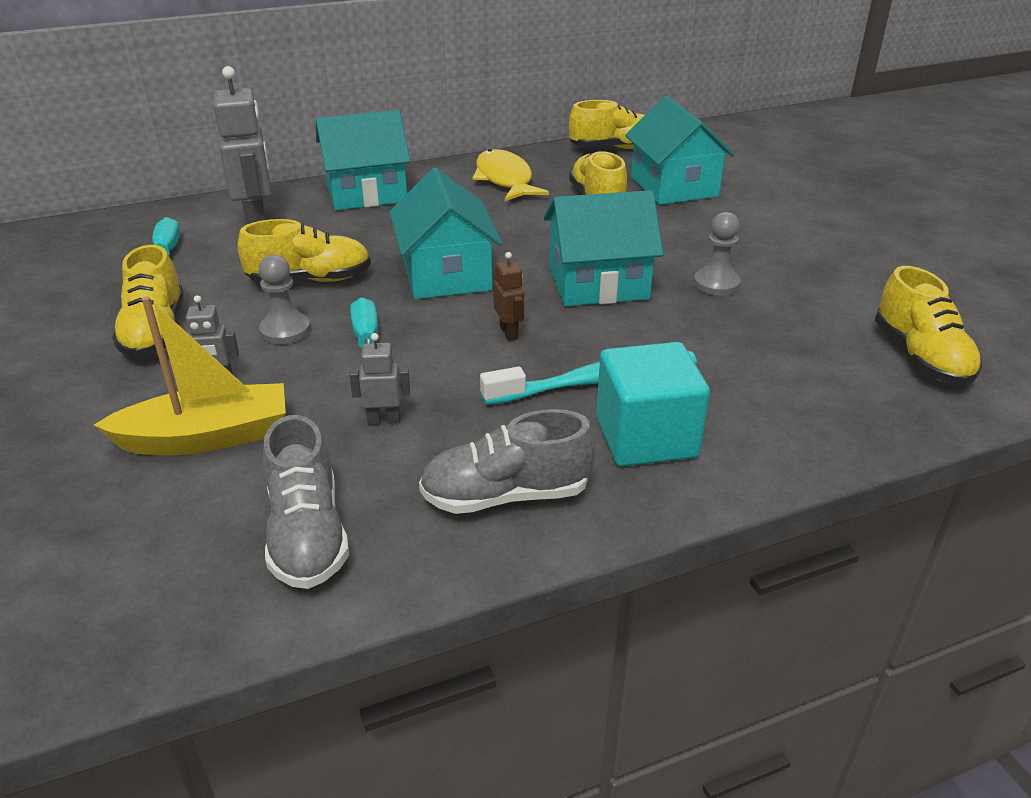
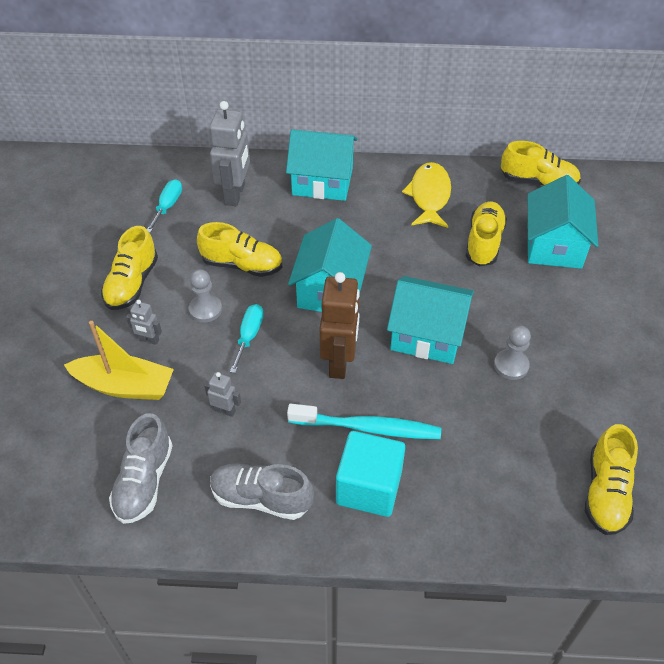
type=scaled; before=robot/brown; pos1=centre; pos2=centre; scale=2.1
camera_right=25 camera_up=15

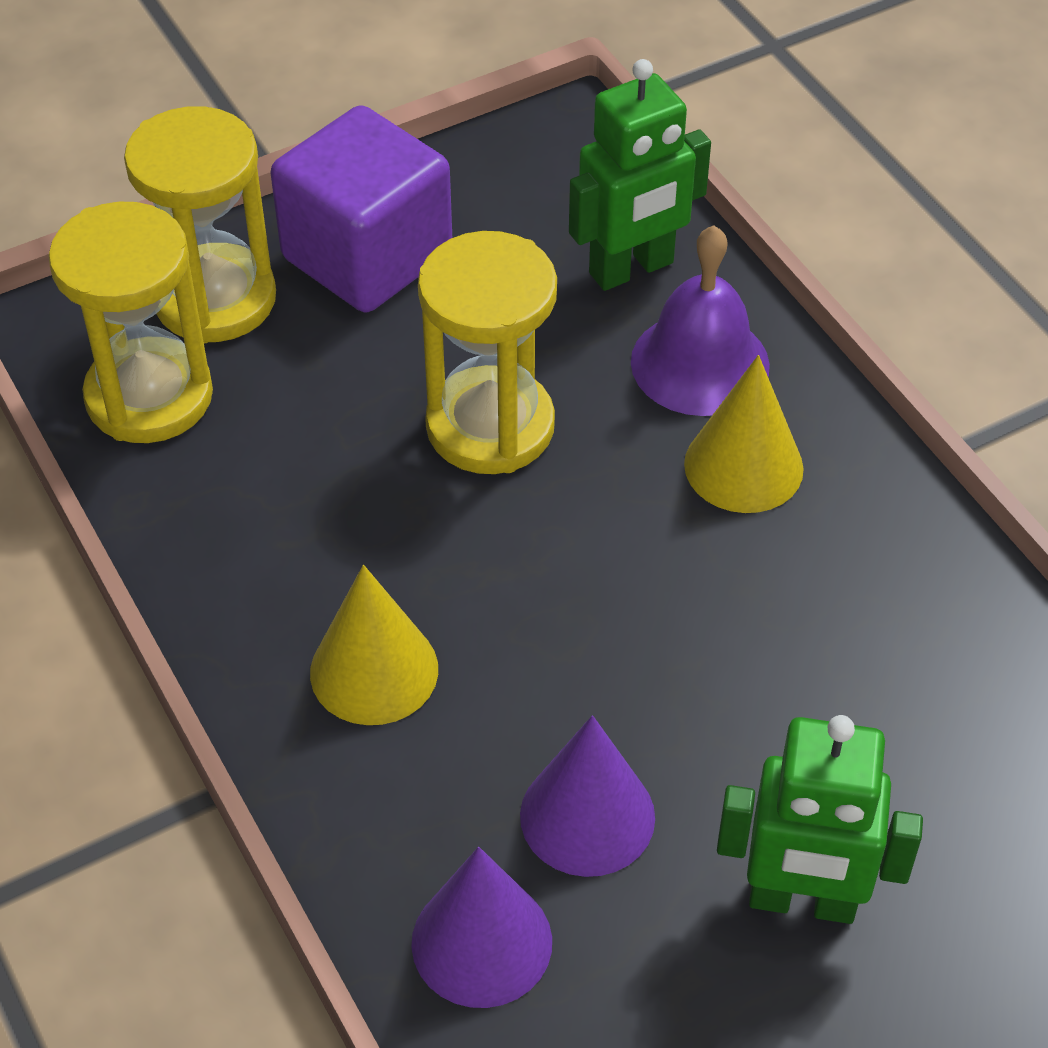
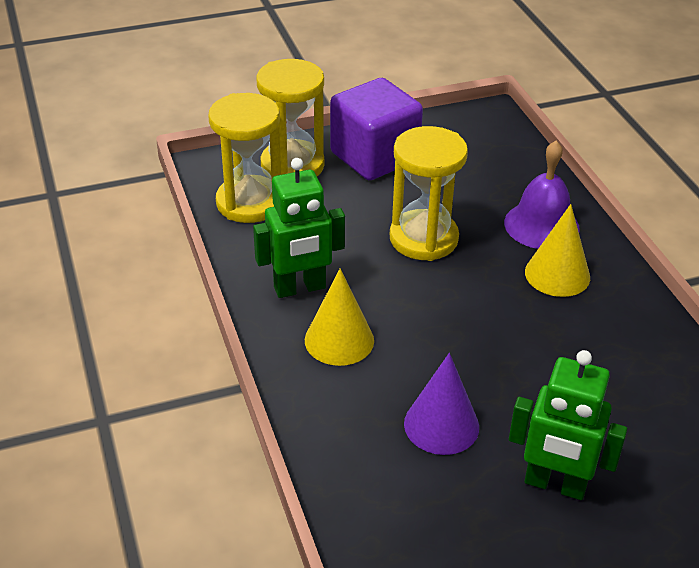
type=gone; before=cone/purple (no. 1 from left); pos1=bottom centre
type=shifted; before=robot/green (no. 1 from left); pos1=top centre; pos2=centre
camera_right=10 camera_up=-10

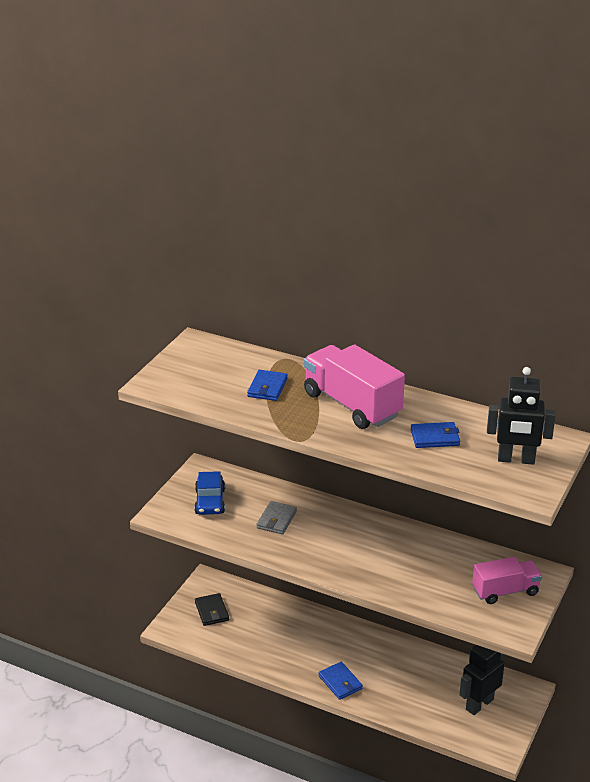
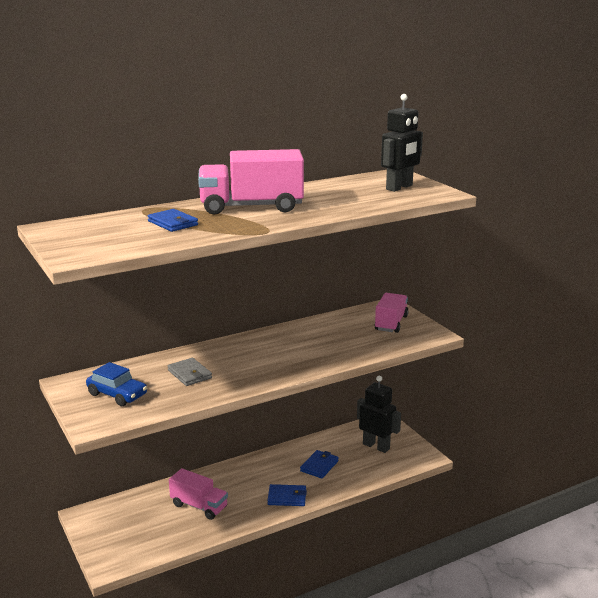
type=gone; before=wallet/black; pos1=bottom centre
type=shifted; before=wallet/blue (no. 3 from left); pos1=middle right; pos2=bottom centre
type=rotated; before=robot/black (no. 1 from left); pos1=bottom right; pos2=bottom centre; turn=135
type=new; after=truck/pink (no. 1 from left); pos2=bottom left
camera_right=-55 camera_up=-10

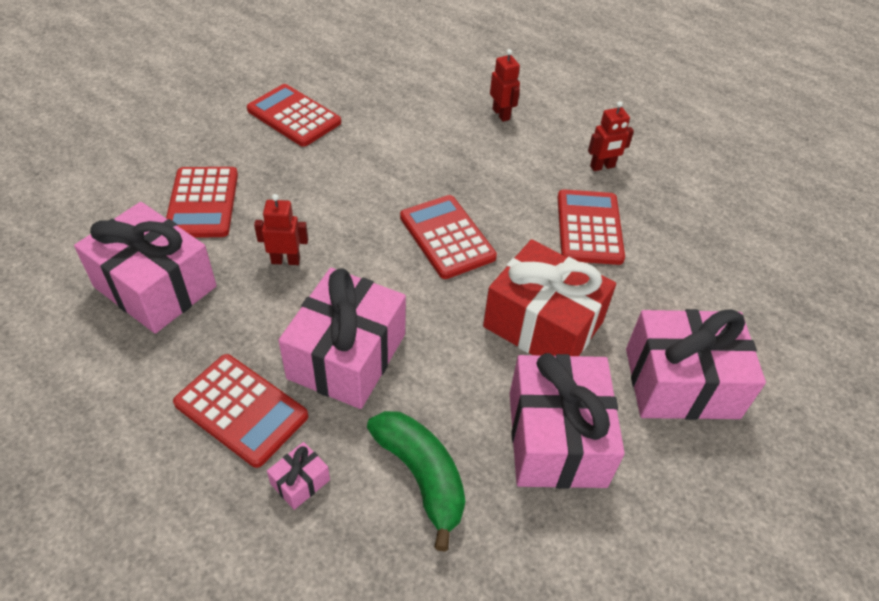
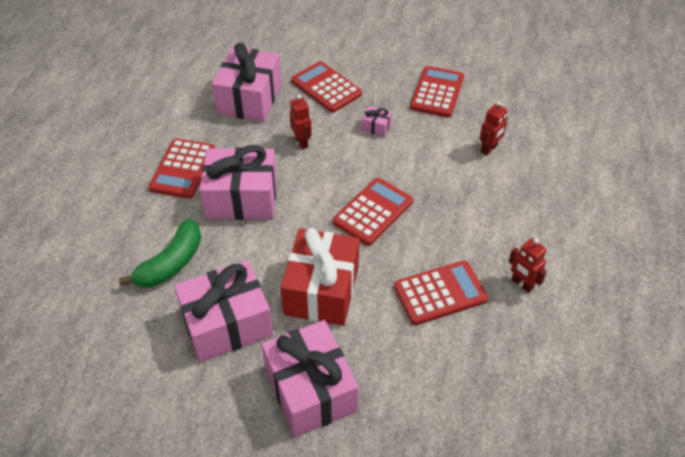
type=rotated; before=calculator/red (no. 1 from left in the first image); pos1=middle left; pos2=top centre; turn=75
type=shifted; before=gift/pink (no. 2 from left in the first image); after=gift/pink (no. 5 from left); pos1=bottom centre; pos2=top centre
type=shifted; before=robot/red (no. 2 from left); pos1=top centre; pos2=top right
camera_right=70 camera_up=0

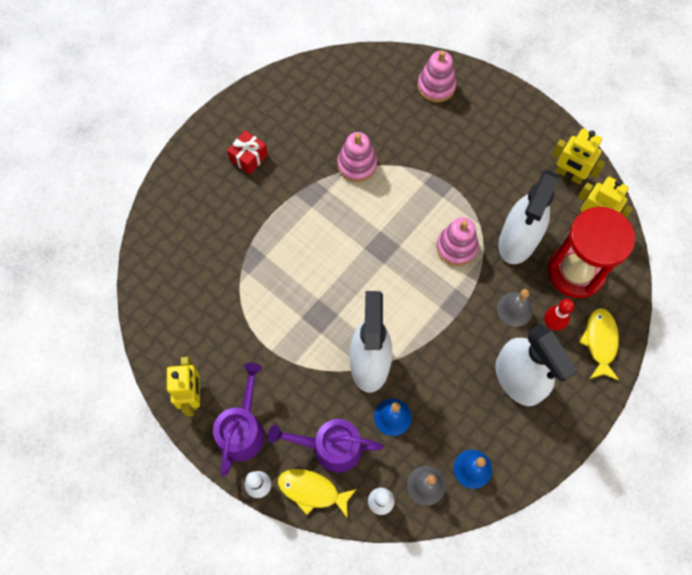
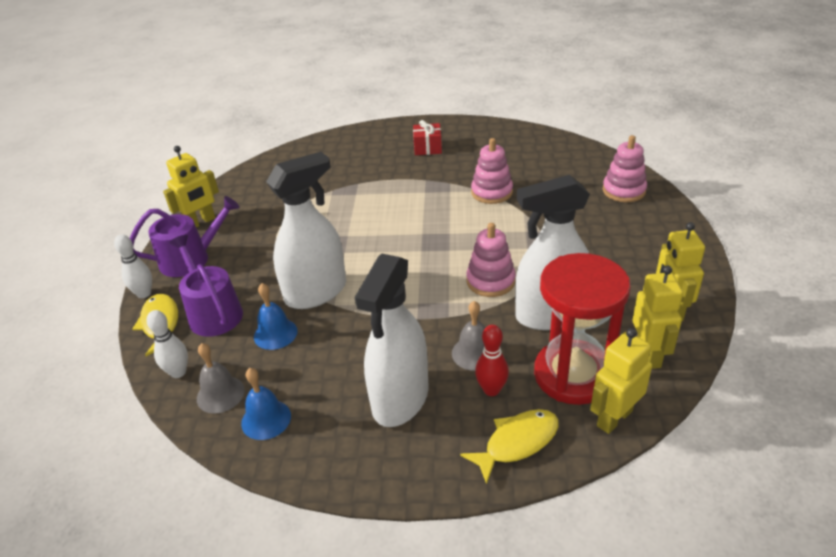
type=new; after=robot/yellow (no. 2 from left); pos2=bottom right
camera_right=55 camera_up=-30

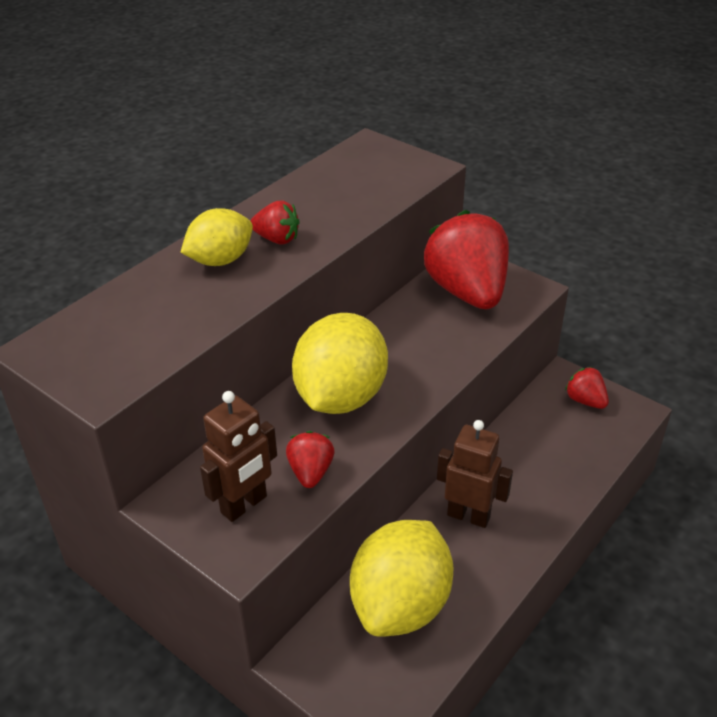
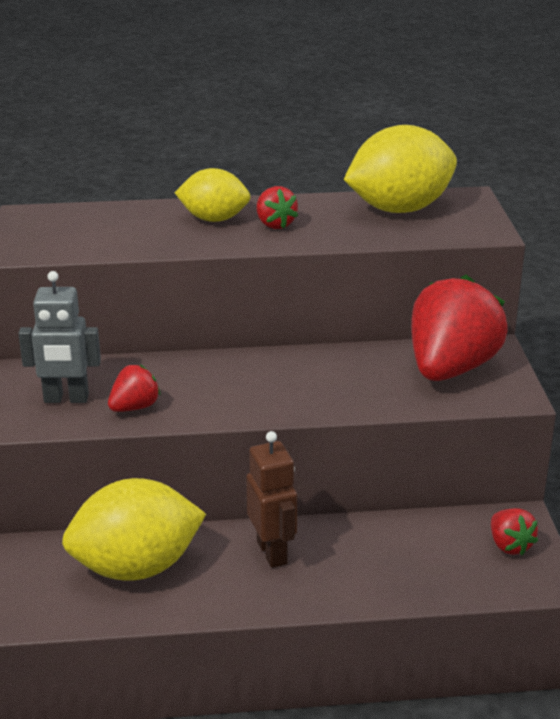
type=repainted; before=robot/brown (no. 1 from left); after=robot/grey; pos1=middle left; pos2=middle left
type=shifted; before=lemon/yellow (no. 2 from left in the first image); after=lemon/yellow (no. 3 from left); pos1=centre; pos2=top right
type=rotated; before=strawberry/red (no. 4 from left); pos1=middle right; pos2=bottom right; turn=150
camera_right=45 camera_up=-10

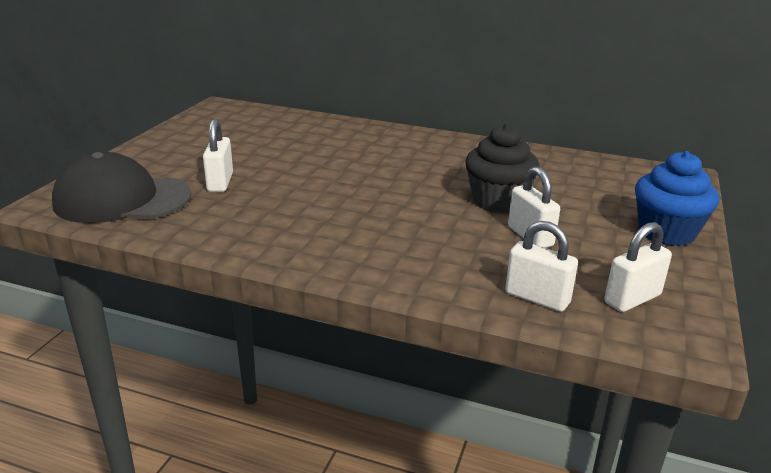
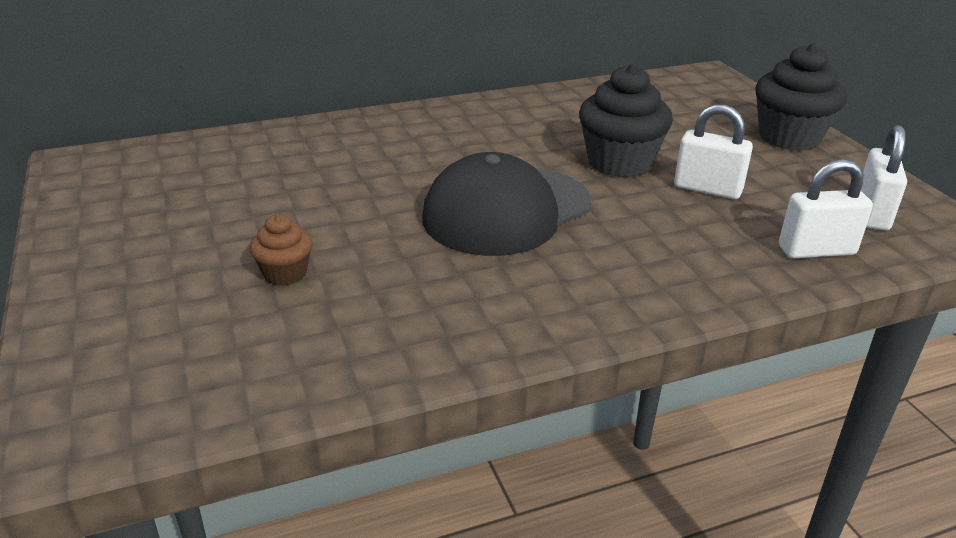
type=shifted; before=cap/black; pos1=middle left; pos2=centre
type=swapped; before=padlock/white (no. 1 from left); after=cupcake/brown; pos1=top left; pos2=middle left
type=repainted; before=cupcake/blue; after=cupcake/black (no. 2 from left); pos1=middle right; pos2=top right
camera_right=-40 camera_up=5

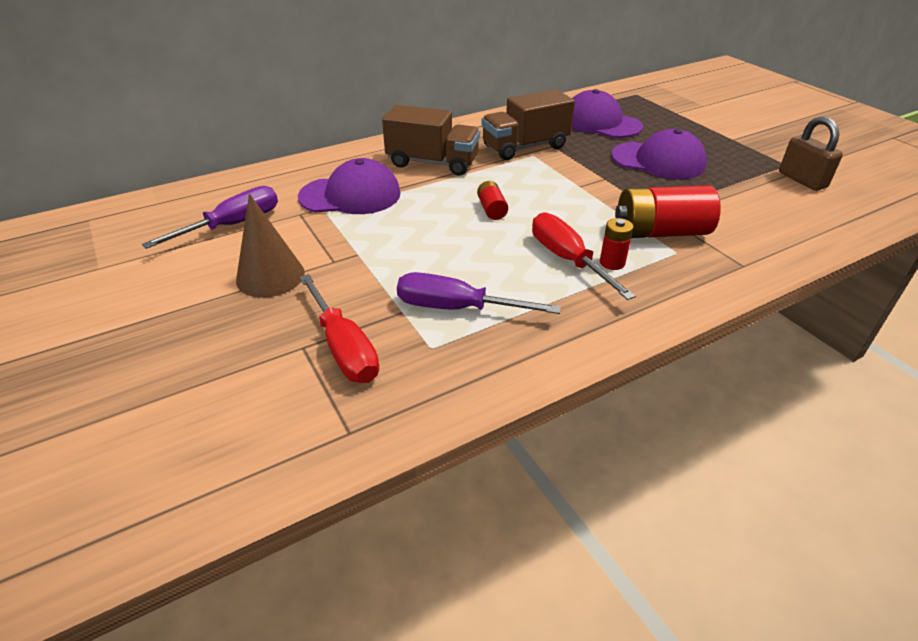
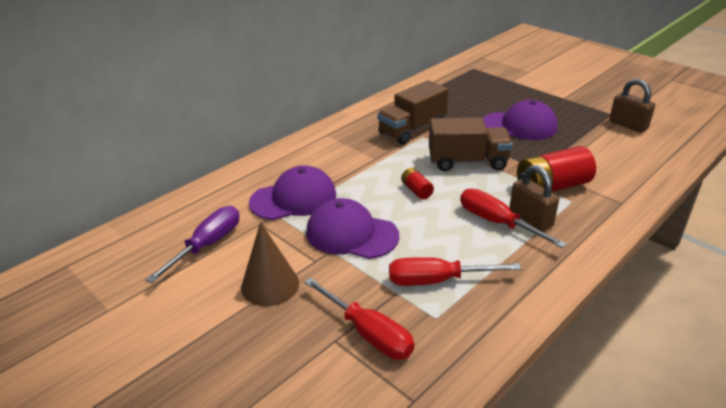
type=shifted; before=truck/brown (no. 1 from left in the first image); after=truck/brown (no. 2 from left); pos1=top centre; pos2=centre
type=repainted; before=screwdriver/purple (no. 2 from left); after=screwdriver/red (no. 2 from left); pos1=centre; pos2=centre
type=shifted; before=cap/purple (no. 2 from left); pos1=top centre; pos2=centre
type=swapped; before=battery/red (no. 2 from left); after=padlock/brown (no. 1 from left); pos1=middle right; pos2=middle right
camera_right=-15 camera_up=-5

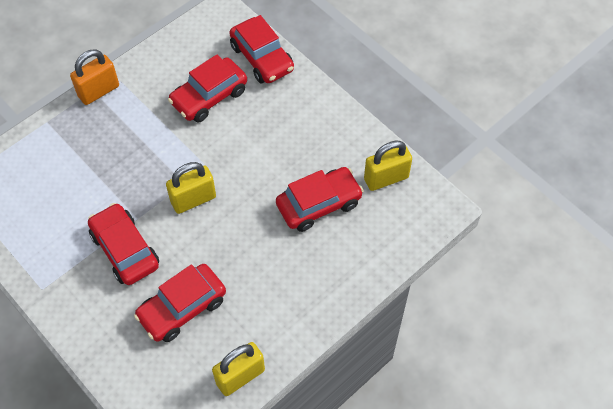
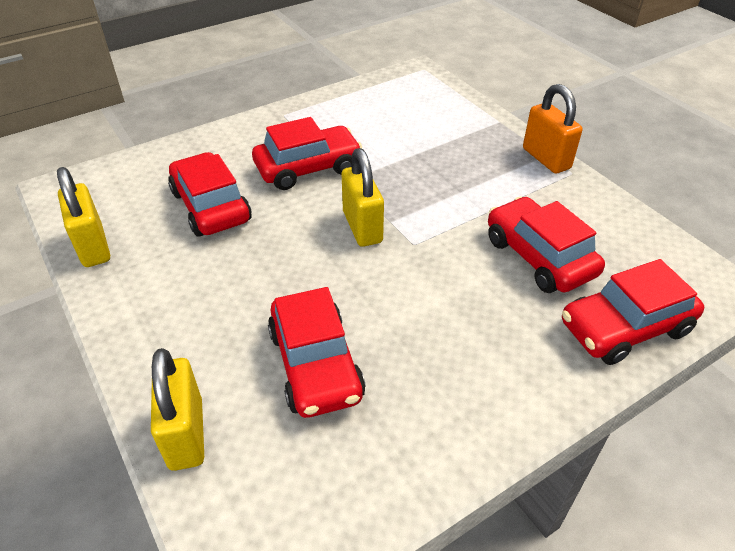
type=shifted; before=padlock/yellow (no. 3 from left in the first image); after=padlock/yellow (no. 2 from left); pos1=centre; pos2=bottom left
camera_right=100 camera_up=-15

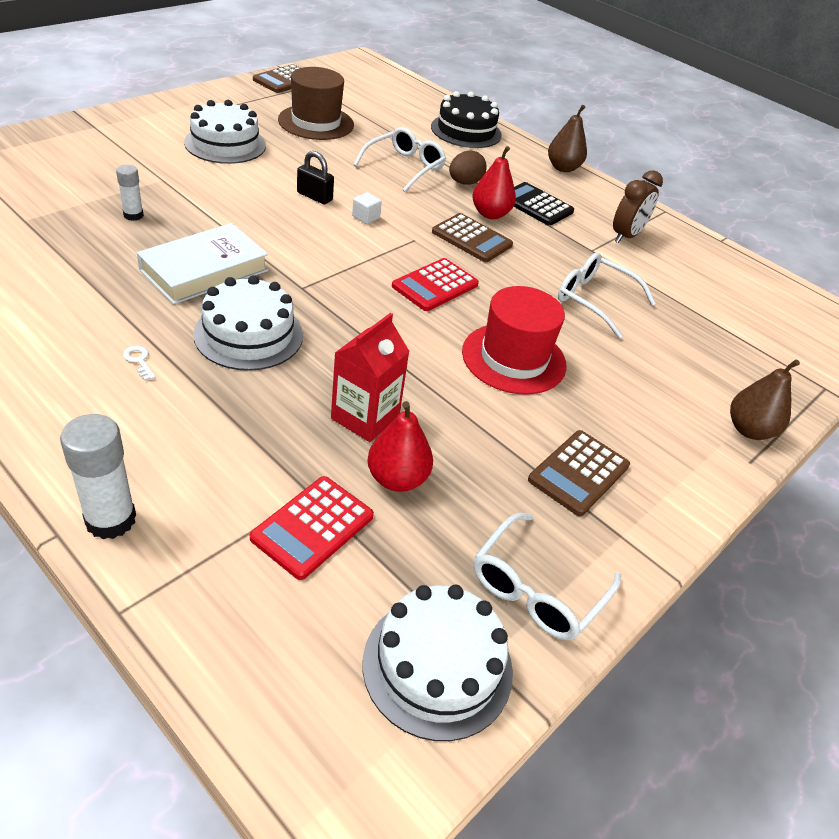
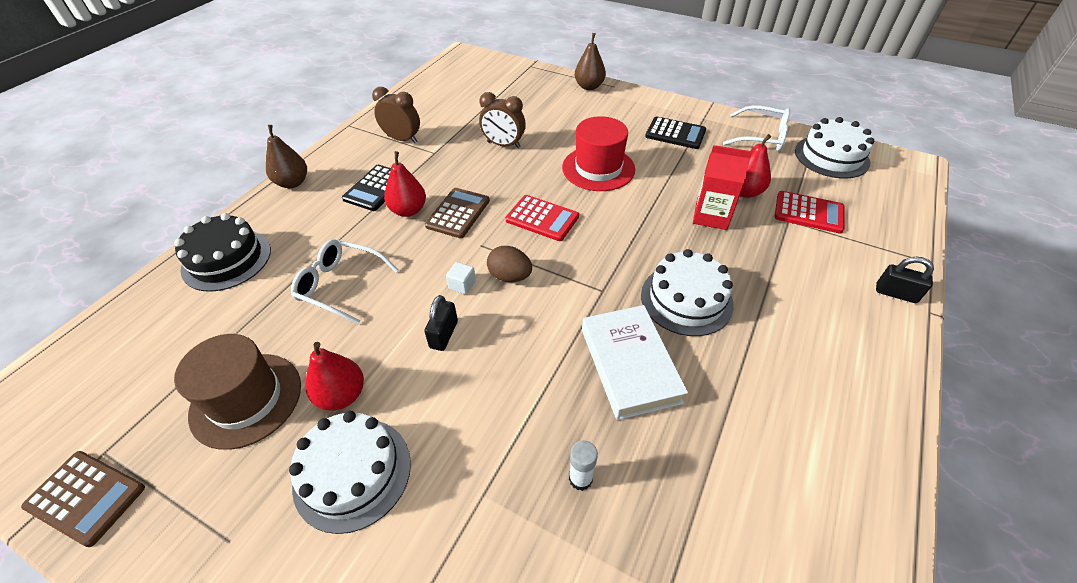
type=swapped; before=glue stick/white (no. 1 from left); after=padlock/black (no. 2 from left); pos1=middle left; pos2=middle right
type=gone; before=key/white; pos1=middle left
type=rotated; before=book/white; pos1=top left; pos2=centre; turn=45
type=shifted; before=egg/brown; pos1=top centre; pos2=centre
type=repainted; before=calculator/brown (no. 3 from left); after=calculator/black (no. 2 from left); pos1=middle right; pos2=top centre
type=swapped; before=glasses/white (no. 3 from left); after=clock/brown (no. 2 from left); pos1=middle right; pos2=top centre
type=new; after=pear/red (no. 1 from left); pos2=middle left
camera_right=-100 camera_up=5

